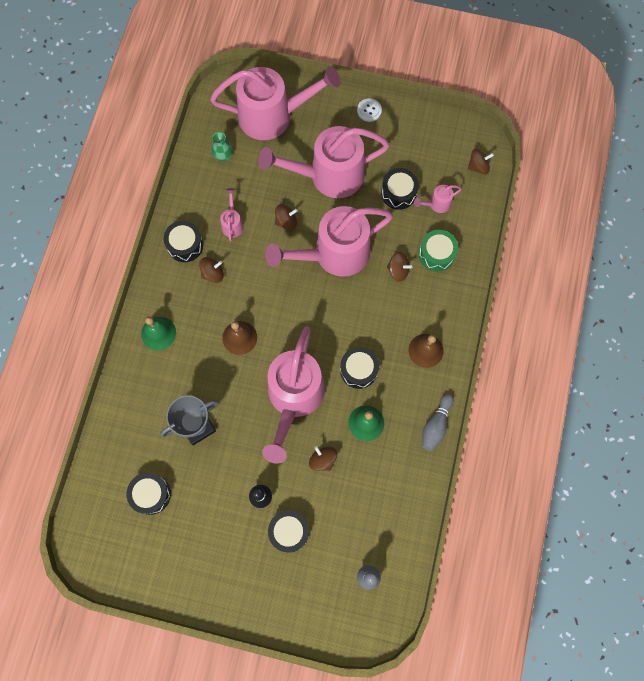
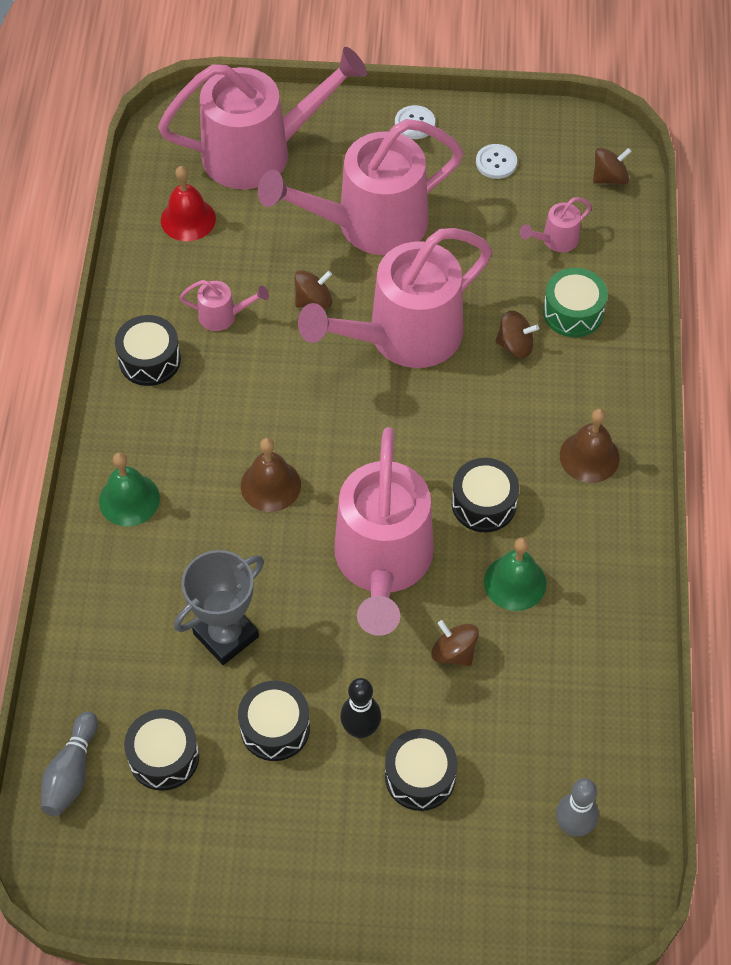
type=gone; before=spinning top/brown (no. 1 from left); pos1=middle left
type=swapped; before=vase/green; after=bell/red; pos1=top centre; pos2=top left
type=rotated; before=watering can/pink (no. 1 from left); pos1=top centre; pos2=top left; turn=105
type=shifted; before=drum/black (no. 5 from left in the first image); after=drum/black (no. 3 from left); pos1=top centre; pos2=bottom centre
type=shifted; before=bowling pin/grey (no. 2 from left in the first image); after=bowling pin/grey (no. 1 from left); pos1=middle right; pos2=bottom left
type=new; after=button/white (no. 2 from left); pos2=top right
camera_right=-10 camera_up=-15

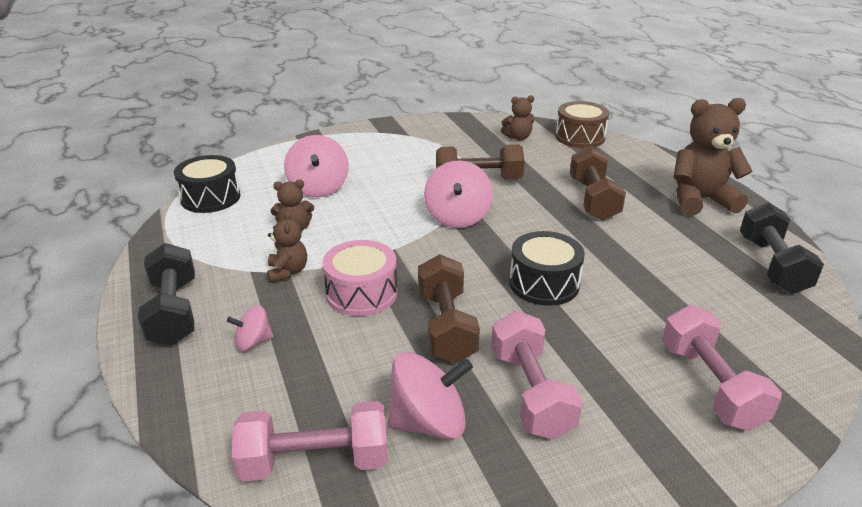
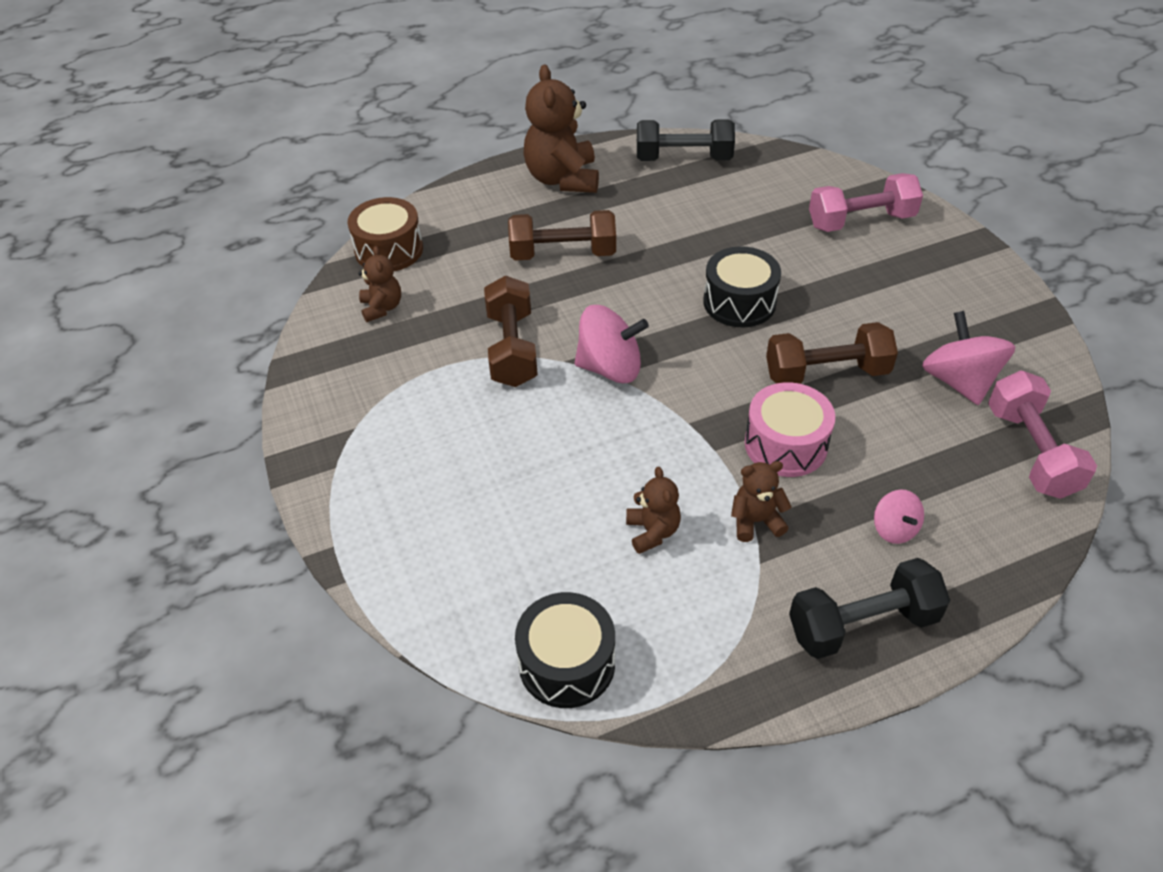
type=gone; before=spinning top/pink (no. 2 from left); pos1=top centre
type=gone; before=dumbbell/pink (no. 2 from left); pos1=bottom centre
camera_right=-90 camera_up=15

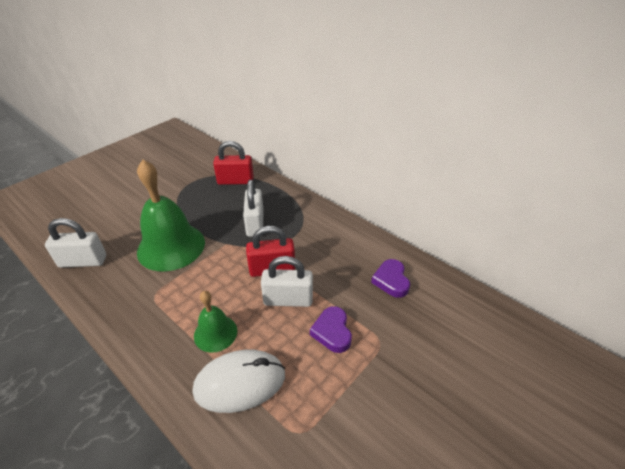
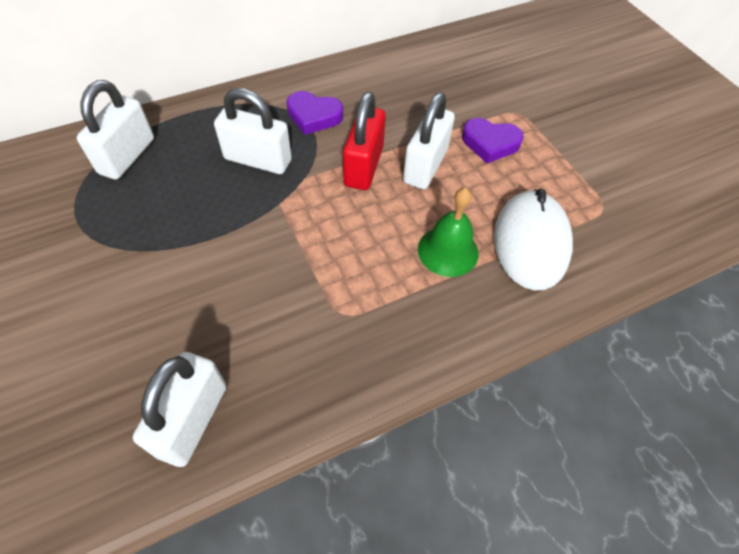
type=gone; before=bell/green (no. 1 from left); pos1=middle left
type=repainted; before=padlock/red (no. 1 from left); after=padlock/white (no. 1 from left); pos1=centre; pos2=top left
type=shifted; before=heart/purple (no. 2 from left in the first image); after=heart/purple (no. 1 from left); pos1=centre; pos2=top centre
camera_right=-70 camera_up=15

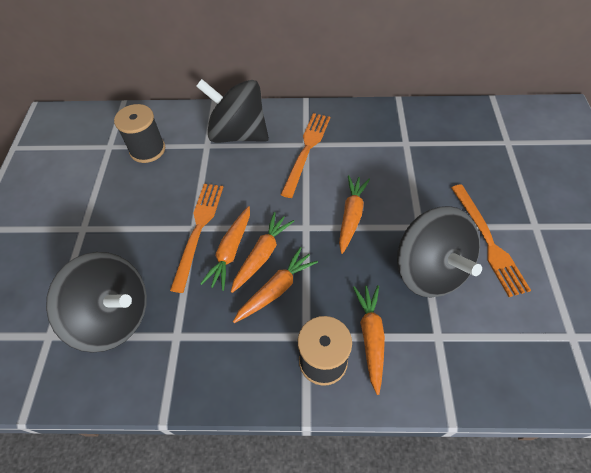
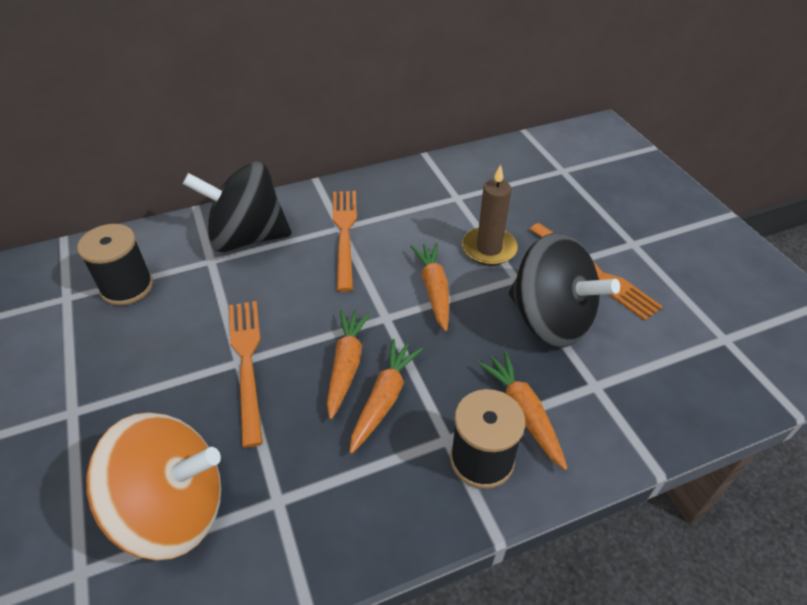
type=repainted; before=spinning top/black (no. 1 from left); after=spinning top/orange; pos1=middle left; pos2=bottom left
type=gone; before=carrot/orange (no. 1 from left); pos1=centre
type=new; after=candle/brown; pos2=centre
camera_right=-25 camera_up=-10

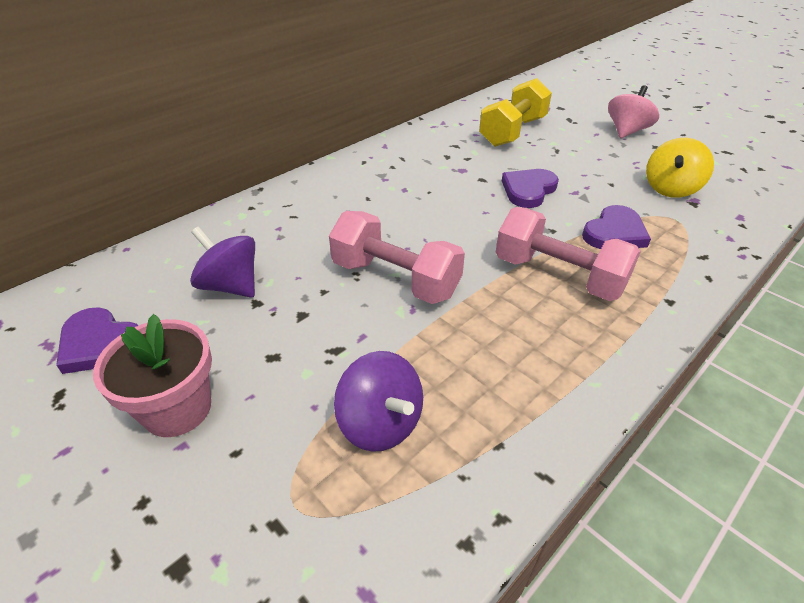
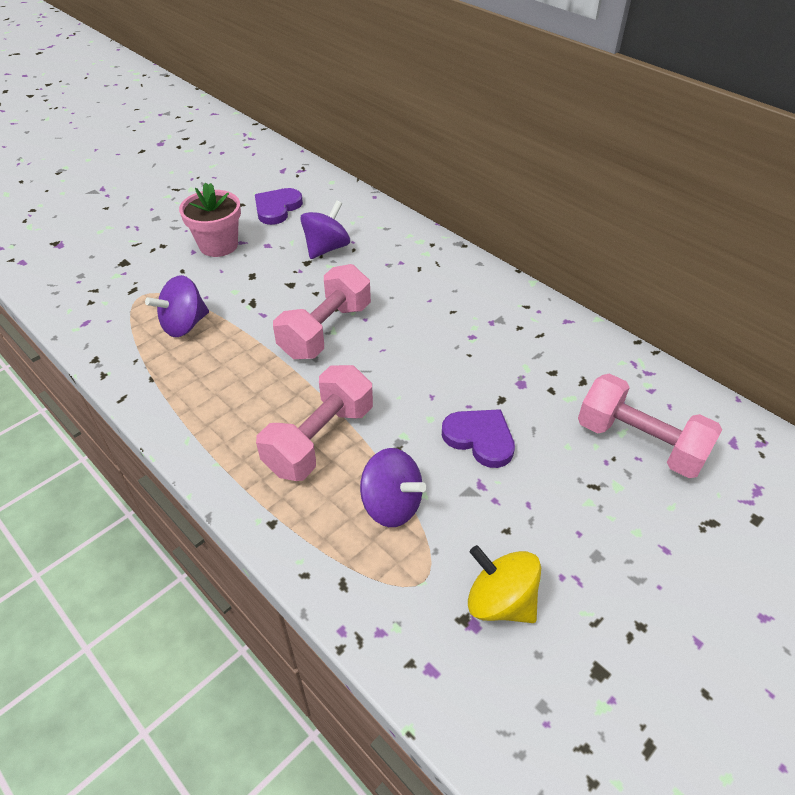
type=repainted; before=dumbbell/yellow; after=dumbbell/pink (no. 3 from left); pos1=top centre; pos2=middle right
type=swapped; before=heart/purple (no. 3 from left); after=spinning top/purple (no. 3 from left); pos1=middle right; pos2=centre
type=gone; before=spinning top/pink; pos1=top right
camera_right=90 camera_up=5

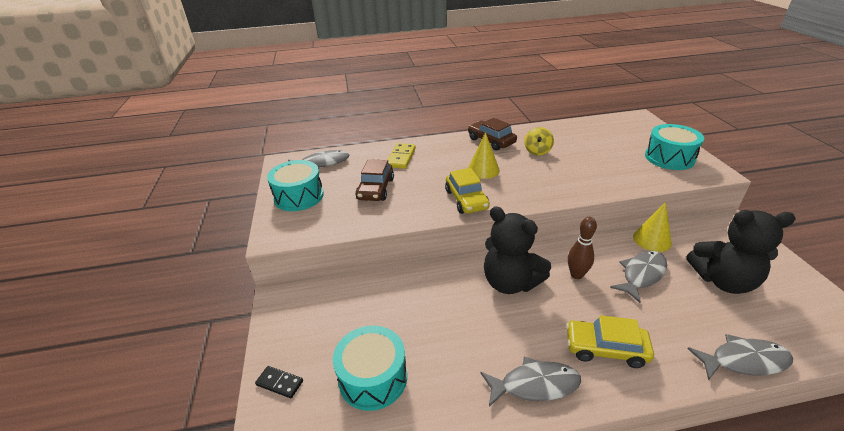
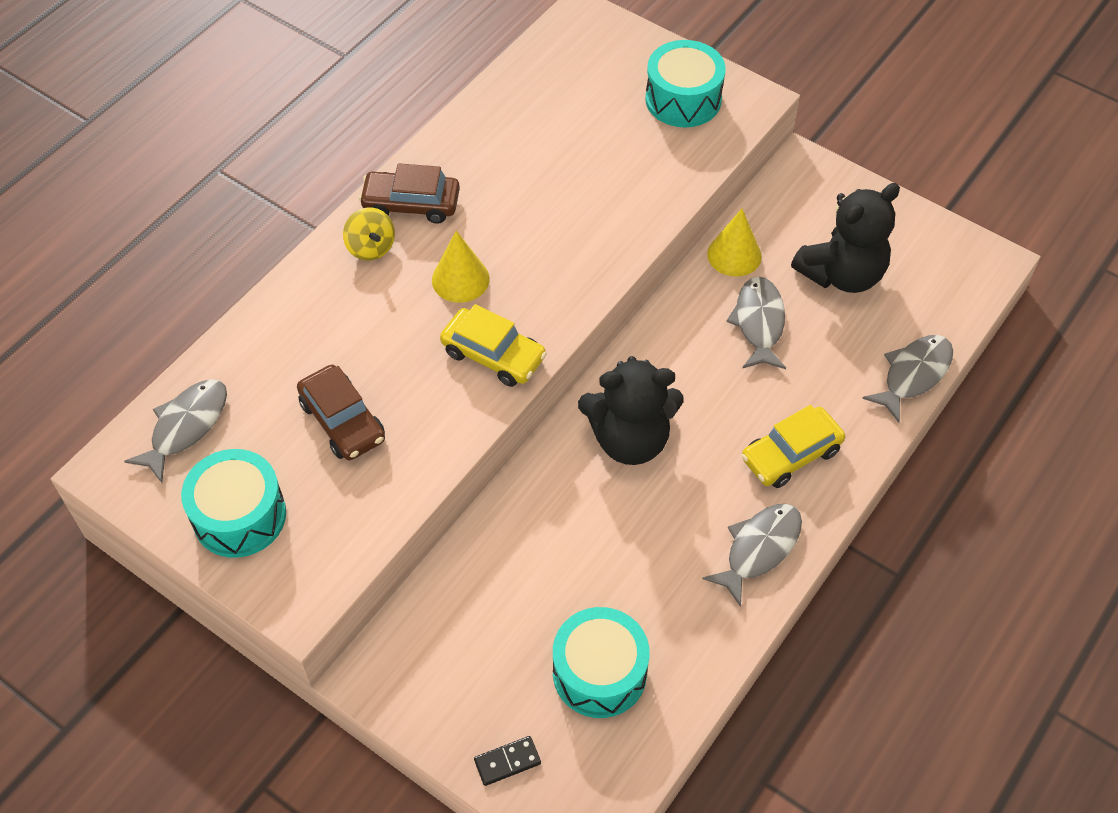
type=gone; before=domino/yellow; pos1=centre
type=shifted; before=spinning top/yellow; pos1=top centre; pos2=top left
type=gone; before=bowling pin/brown; pos1=middle right
camera_right=-45 camera_up=20

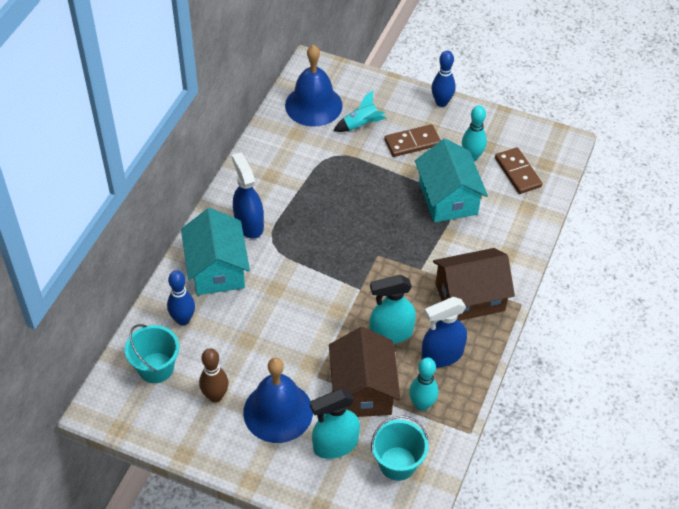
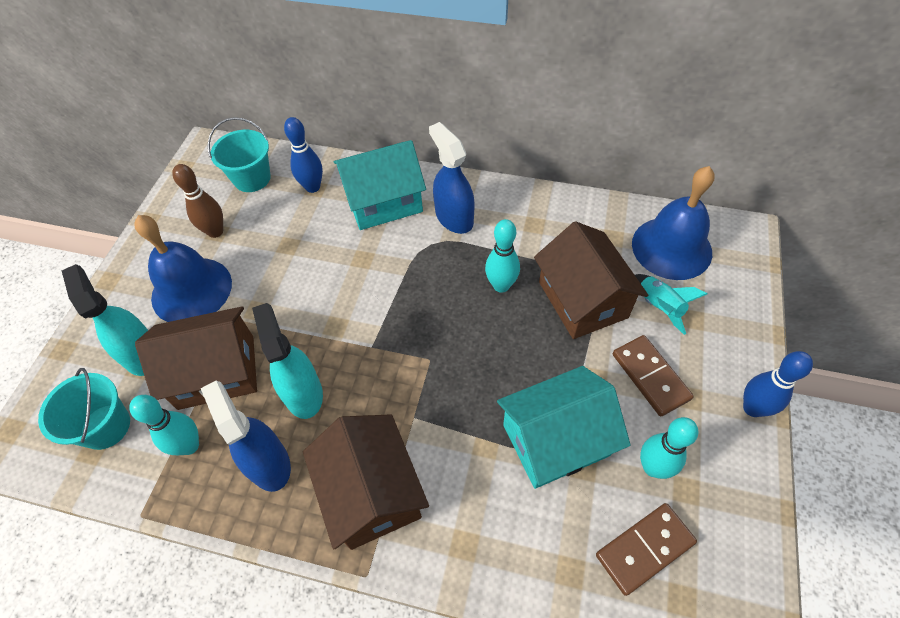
type=rotated; before=spray bottle/blue (no. 1 from left in the first image); pos1=centre; pos2=top centre; turn=-90
type=new; after=bowling pin/turquoise (no. 2 from left); pos2=centre
type=new; after=house/brown (no. 3 from left); pos2=centre
camera_right=85 camera_up=5

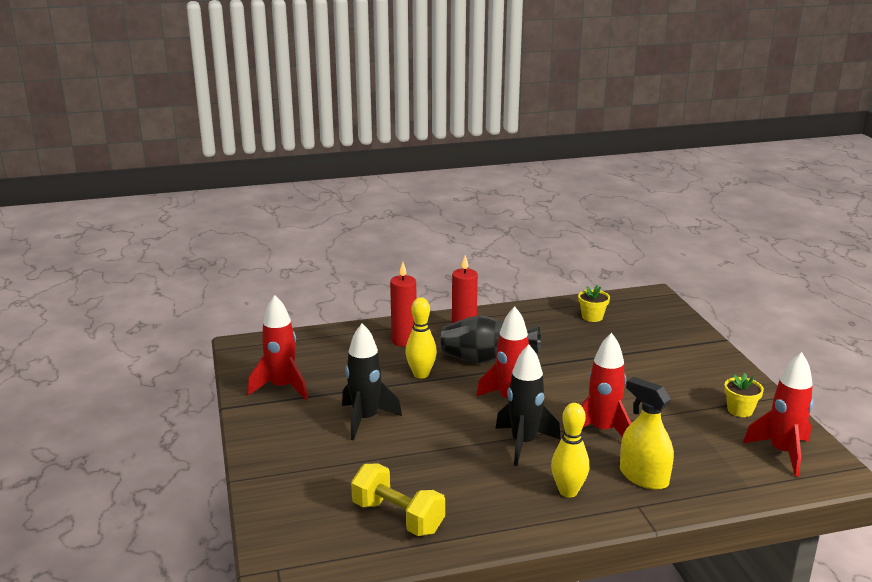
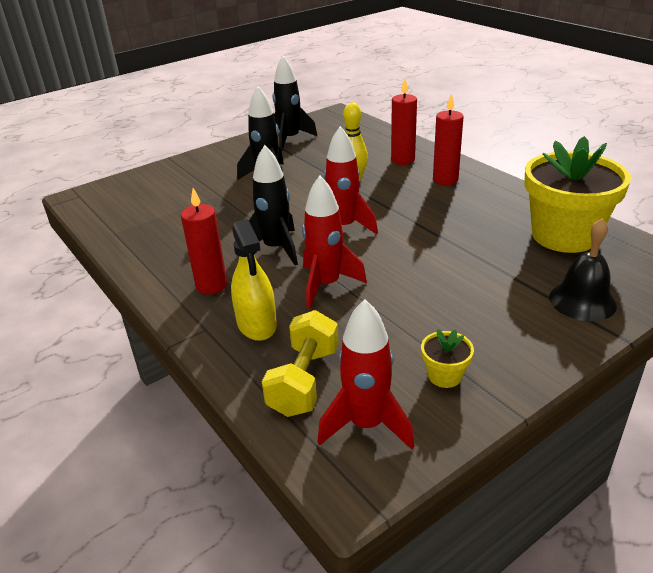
type=repainted; before=rocket/red (no. 1 from left); after=rocket/black (no. 3 from left); pos1=middle left; pos2=top centre
type=shifted; before=dumbbell/yellow; pos1=bottom centre; pos2=centre
type=gone; before=vase/black; pos1=centre
type=swapped; before=bowling pin/yellow (no. 2 from left); after=candle/red (no. 1 from left); pos1=bottom centre; pos2=middle left
type=scaled; before=flower pot/yellow (no. 1 from left in the first image); pos1=middle right; pos2=middle right; scale=2.43
type=rotated; before=spray bottle/yellow; pos1=bottom right; pos2=centre; turn=135
type=new; after=bell/black; pos2=middle right
camera_right=70 camera_up=10

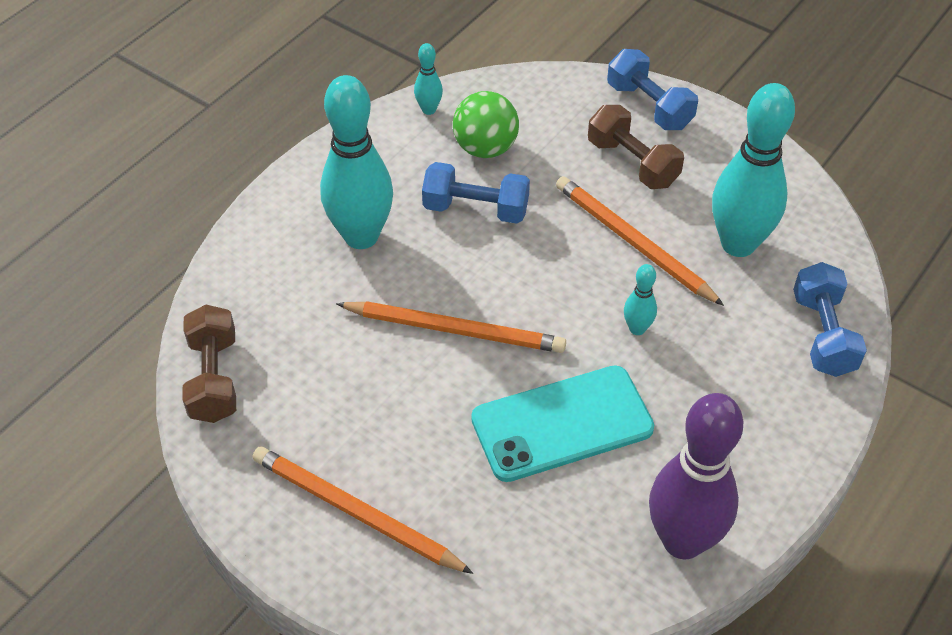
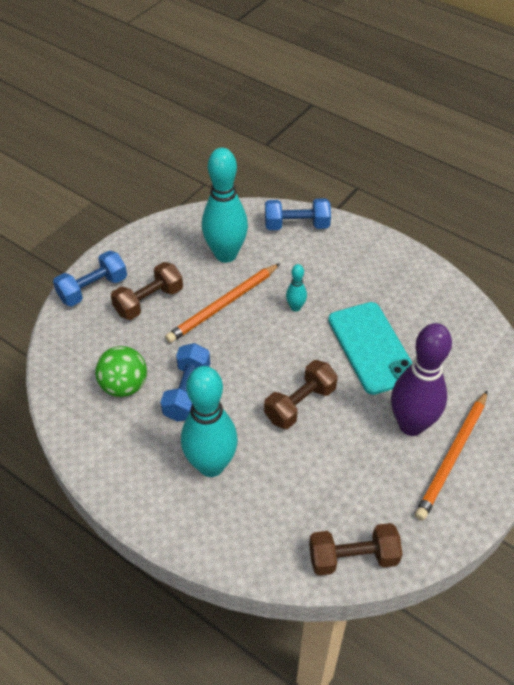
type=swapped; before=pencil/orange (no. 2 from left); after=dumbbell/brown (no. 2 from left); pos1=centre; pos2=centre
type=gone; before=bowling pin/turquoise (no. 2 from left); pos1=top centre
type=shifted; before=bowling pin/purple; pos1=bottom right; pos2=middle right
camera_right=-90 camera_up=0

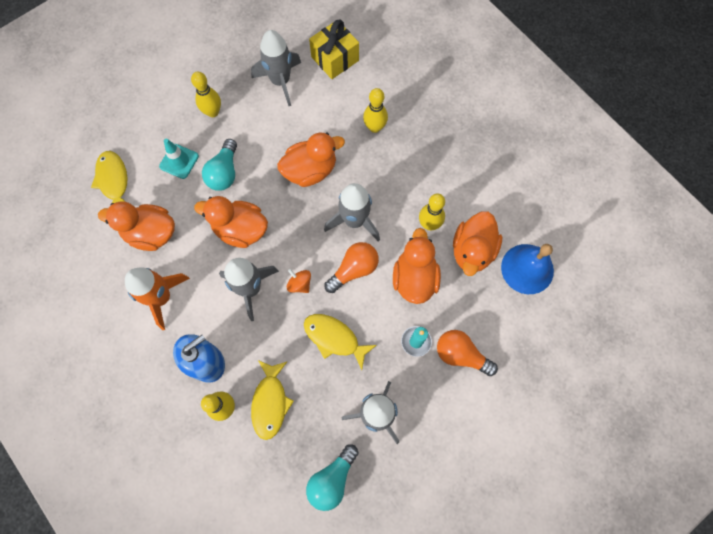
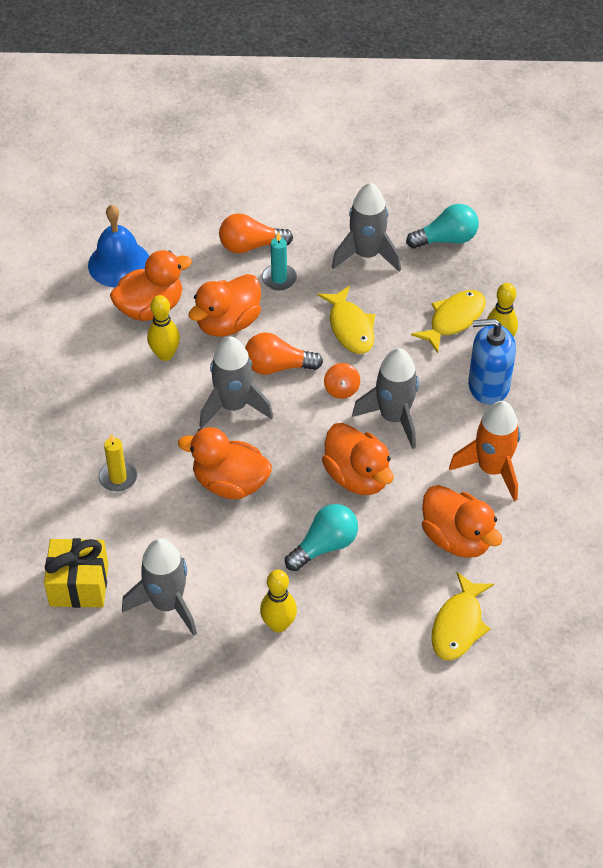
type=gone; before=traffic cone/turquoise; pos1=top left
type=swapped; before=bowling pin/yellow (no. 3 from left); after=candle/yellow; pos1=top centre; pos2=middle left
type=rotated; before=light bulb/orange (no. 2 from left in the first image); pos1=centre; pos2=top centre; turn=105
camera_right=-140 camera_up=-20

